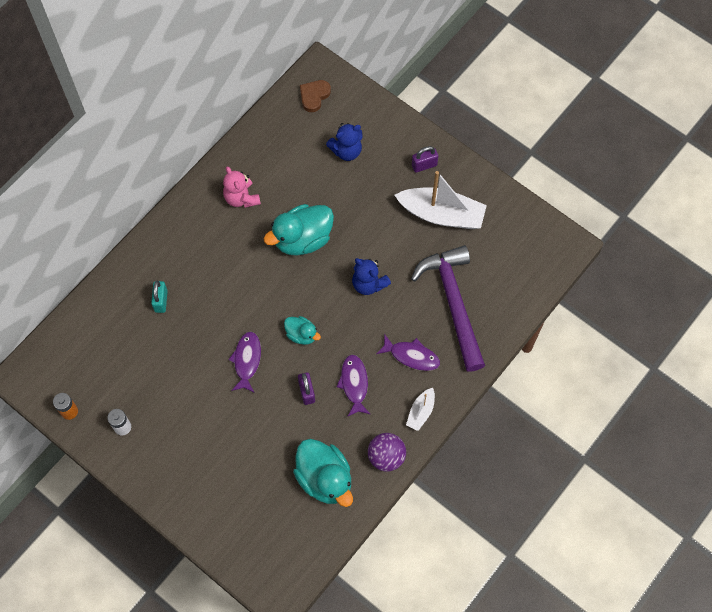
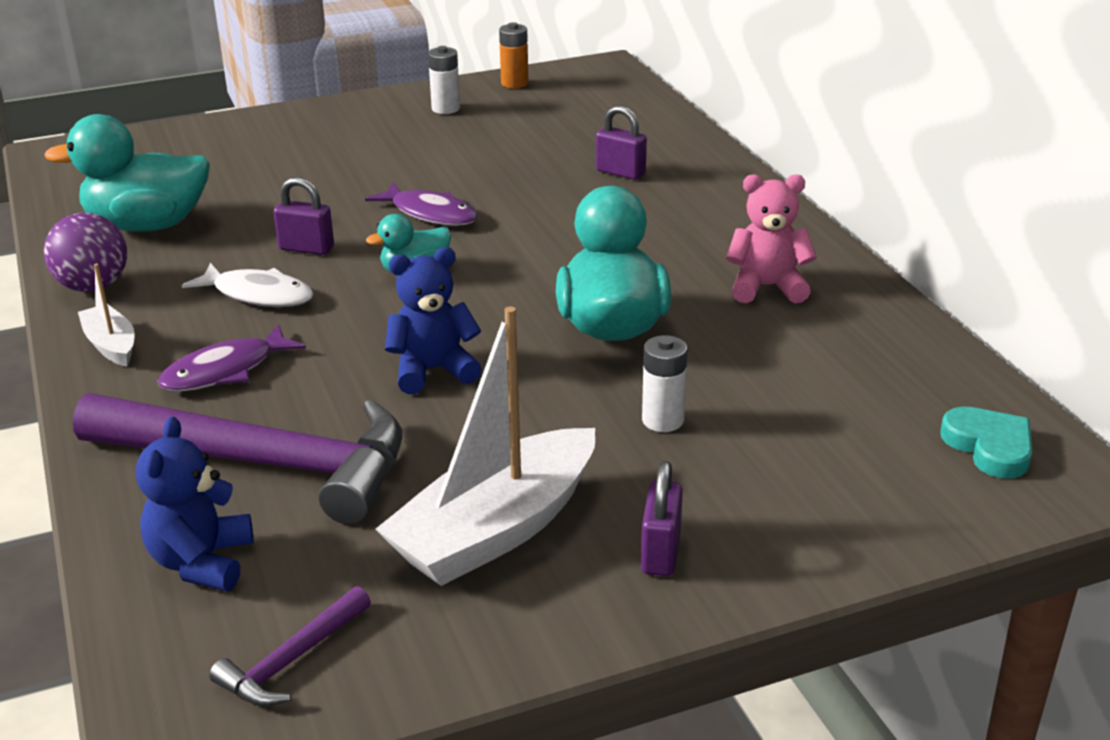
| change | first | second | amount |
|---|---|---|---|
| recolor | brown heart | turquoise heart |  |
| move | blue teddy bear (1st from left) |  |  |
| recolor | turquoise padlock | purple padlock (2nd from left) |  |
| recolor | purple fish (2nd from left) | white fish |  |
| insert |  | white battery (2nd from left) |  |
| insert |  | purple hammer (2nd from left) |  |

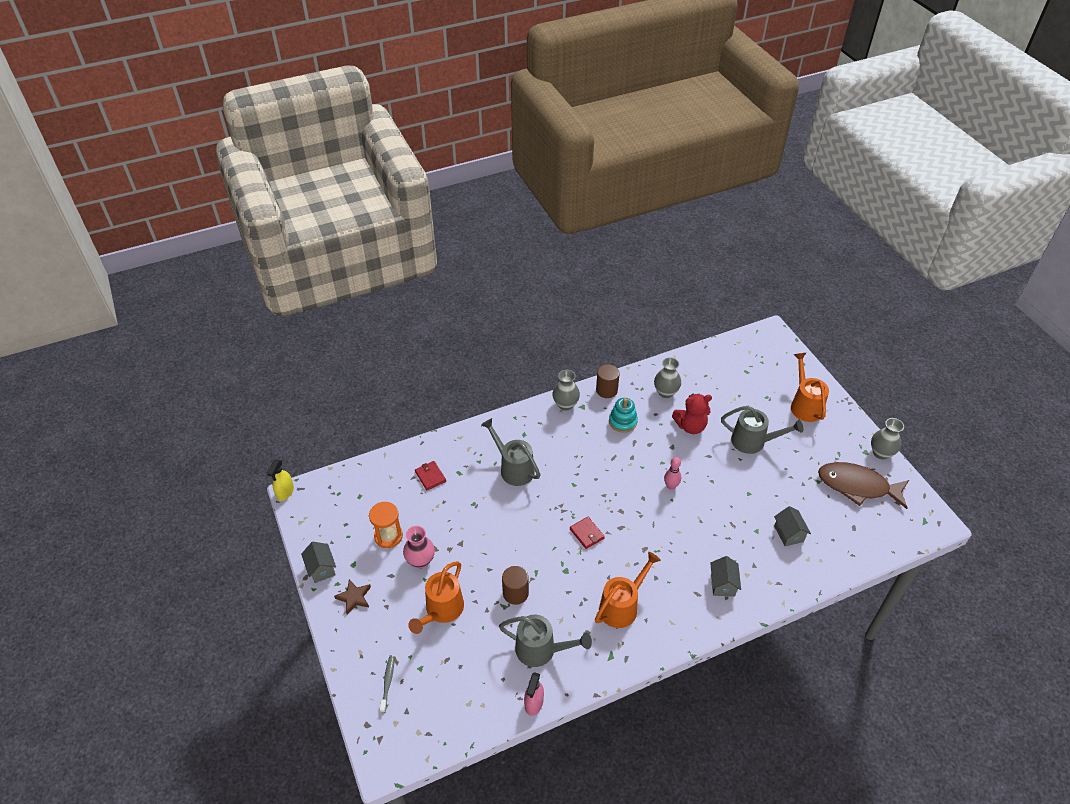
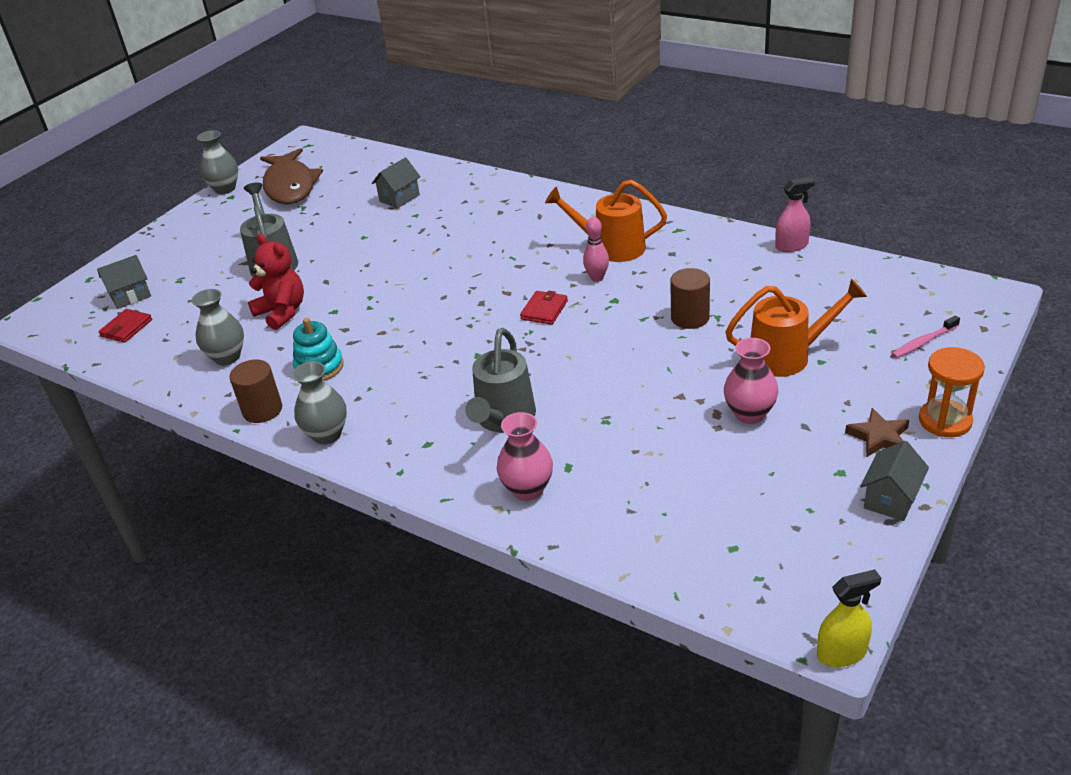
| change | first | second | amount |
|---|---|---|---|
| delete | orange watering can (3rd from left) |  |  |
| move | pink bowling pin |  |  |
| move | red wallet (1st from left) |  |  |
| move | orange hourglass |  |  |
| move | grey house (2nd from left in the first image) | grey house (1st from left) |  |
| delete | grey watering can (2nd from left) |  |  |
| recolor | grey toothbrush | pink toothbrush |  |
| insert |  | pink vase (1st from left) |  |

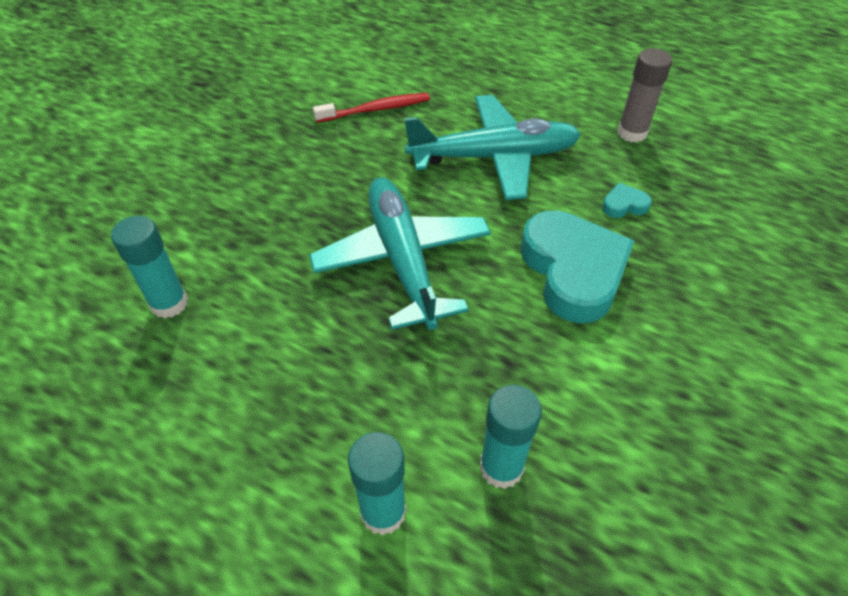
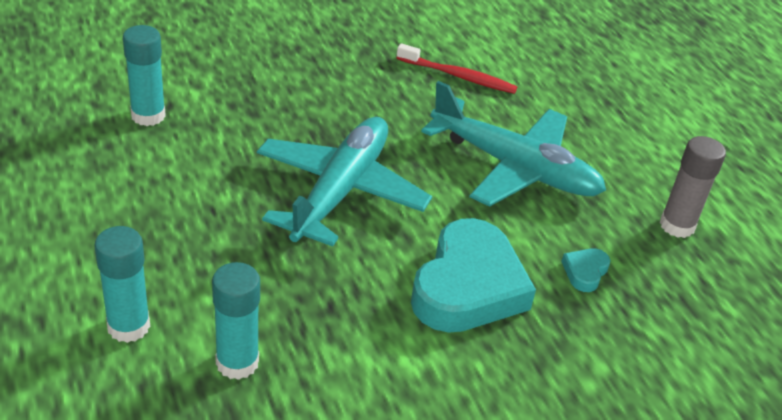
| change | first | second | amount |
|---|---|---|---|
| rotate | turquoise heart (2nd from left) |  | 90 degrees counterclockwise |

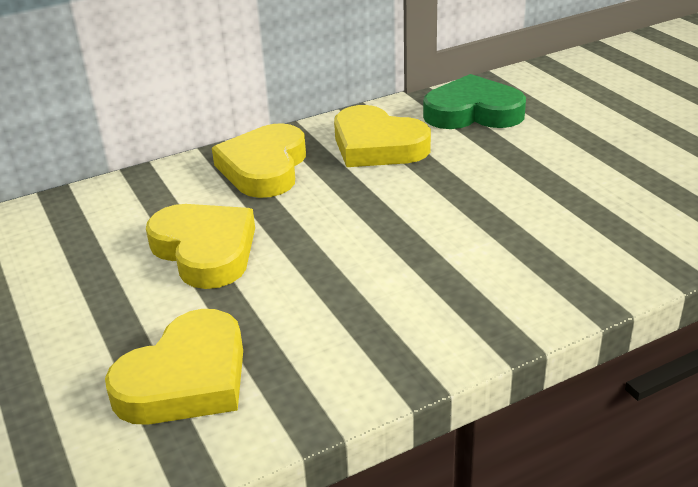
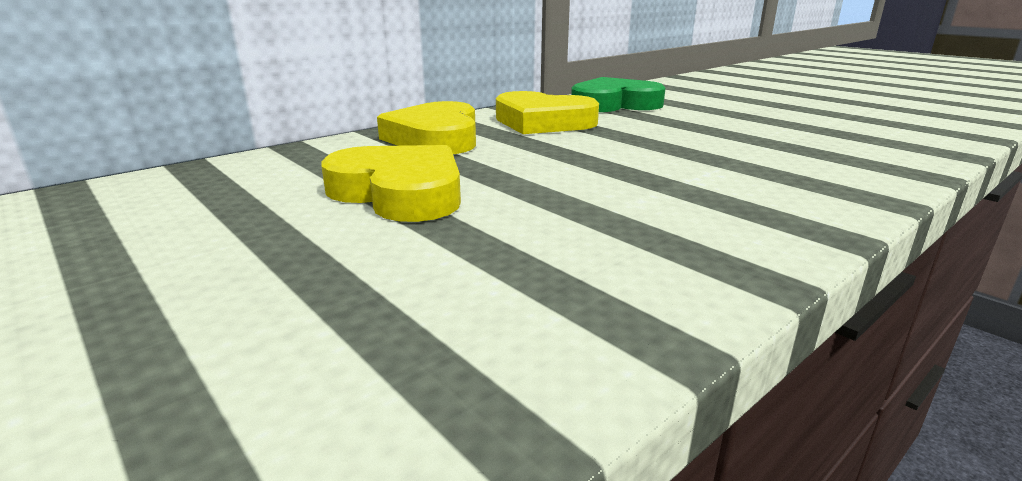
| change | first | second | amount |
|---|---|---|---|
| delete | yellow heart (1st from left) |  |  |

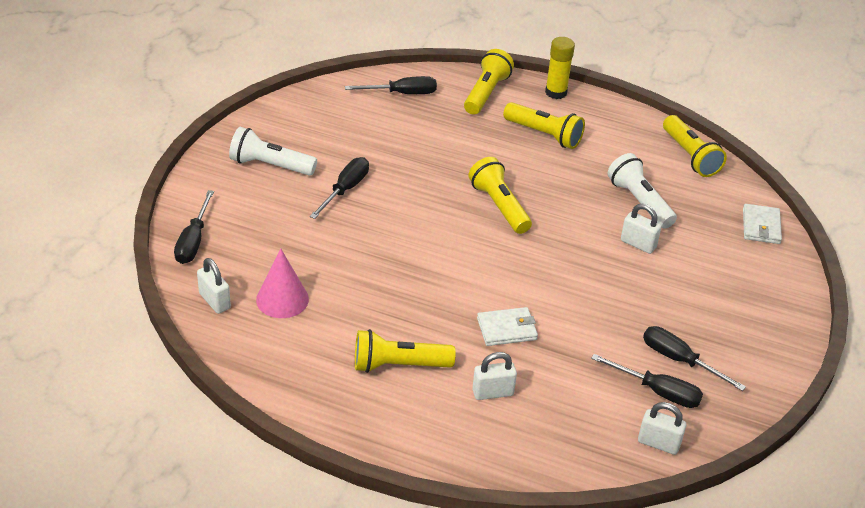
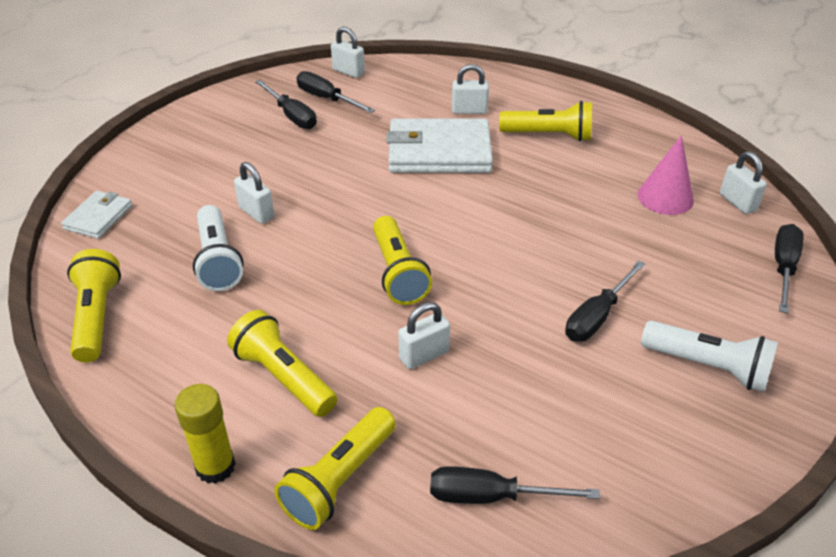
| change | first | second | amount |
|---|---|---|---|
| resize | white wallet (1st from left in the first image) | white wallet (2nd from left) | x1.93 |
| insert |  | white padlock (3rd from left) |  |

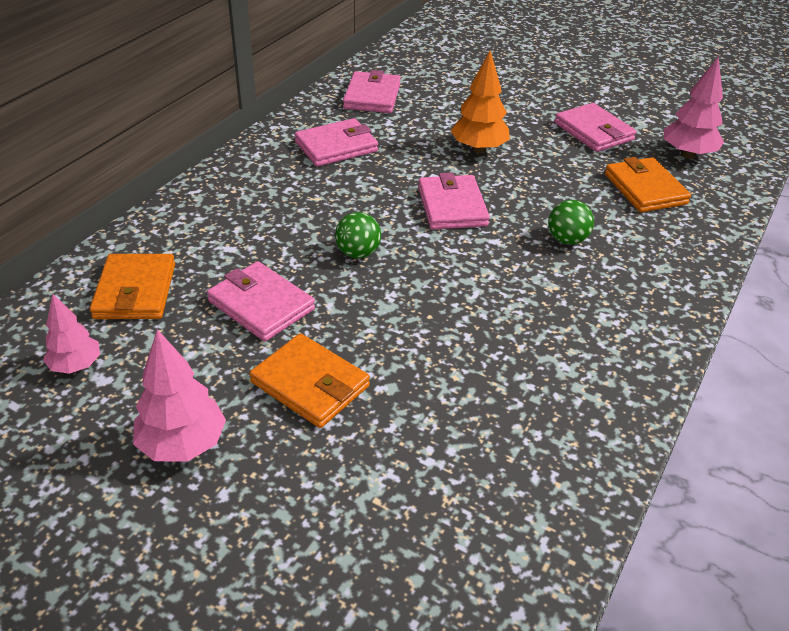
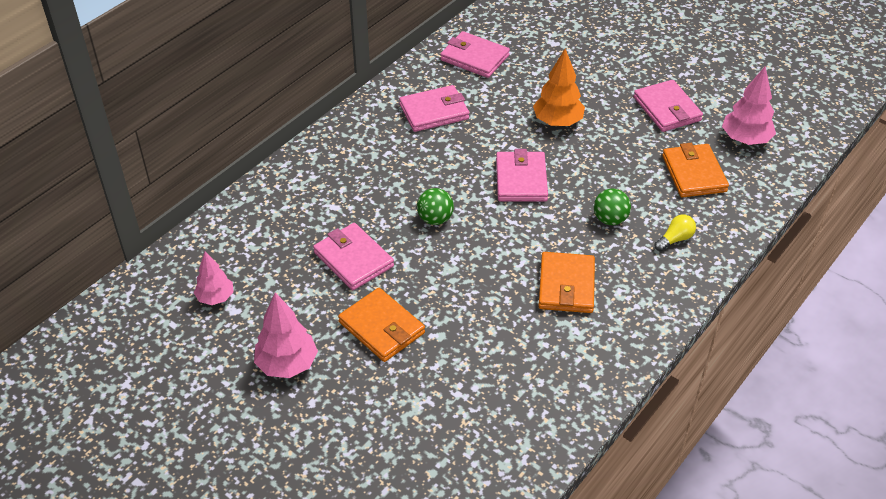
| change | first | second | amount |
|---|---|---|---|
| rotate | pink wallet (3rd from left) |  | 75 degrees counterclockwise |
| move | orange wallet (1st from left in the first image) | orange wallet (2nd from left) |  |
| insert |  | yellow light bulb |  |

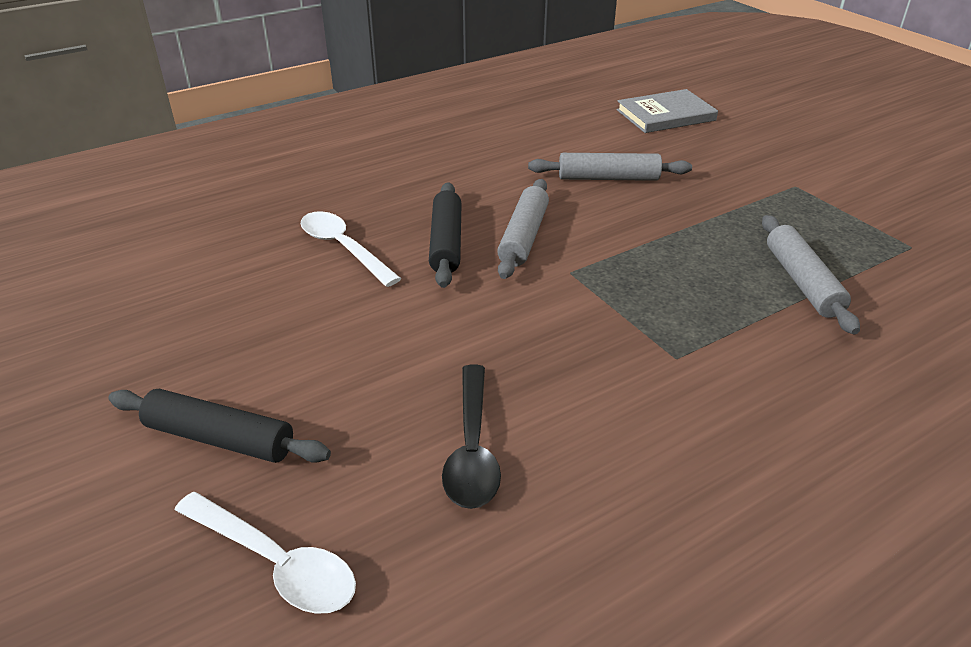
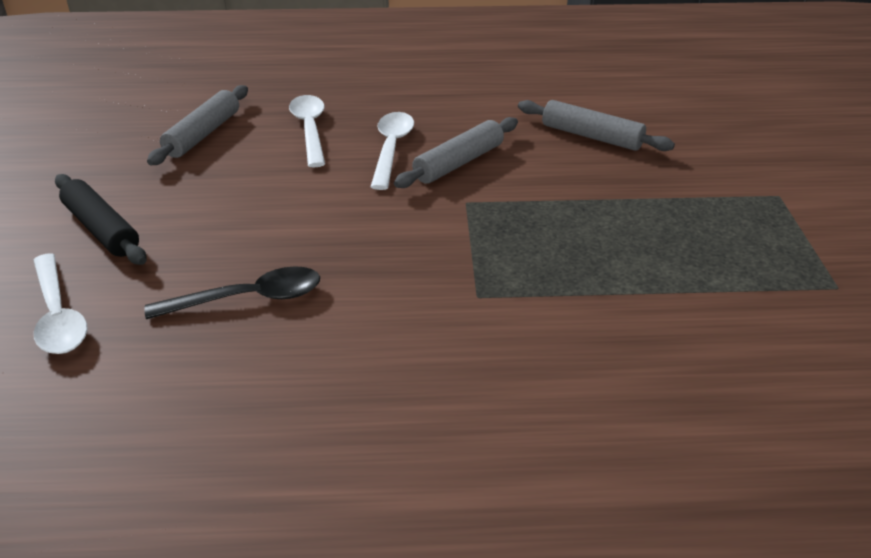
| change | first | second | amount |
|---|---|---|---|
| delete | grey book |  |  |
| replace | black rolling pin (2nd from left) | white spoon (3rd from left) |  |
| move | grey rolling pin (3rd from left in the first image) | grey rolling pin (1st from left) |  |
| rotate | black spoon |  | 135 degrees counterclockwise |

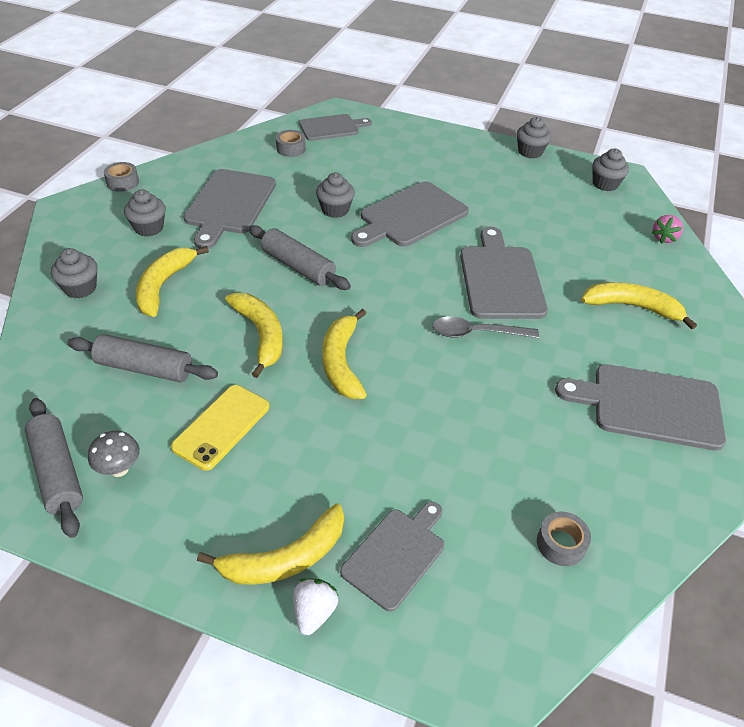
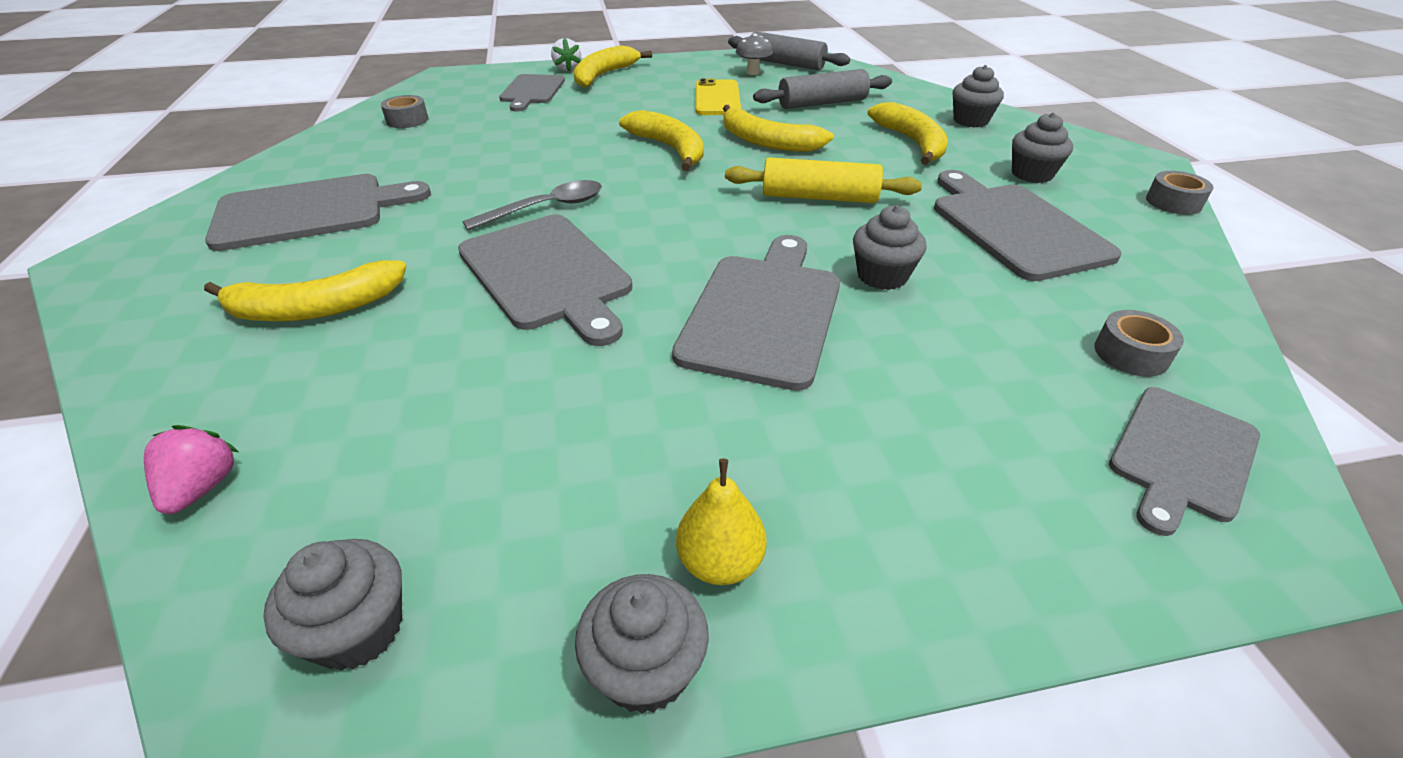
| change | first | second | amount |
|---|---|---|---|
| recolor | grey rolling pin (3rd from left) | yellow rolling pin |  |
| insert |  | yellow pear |  |

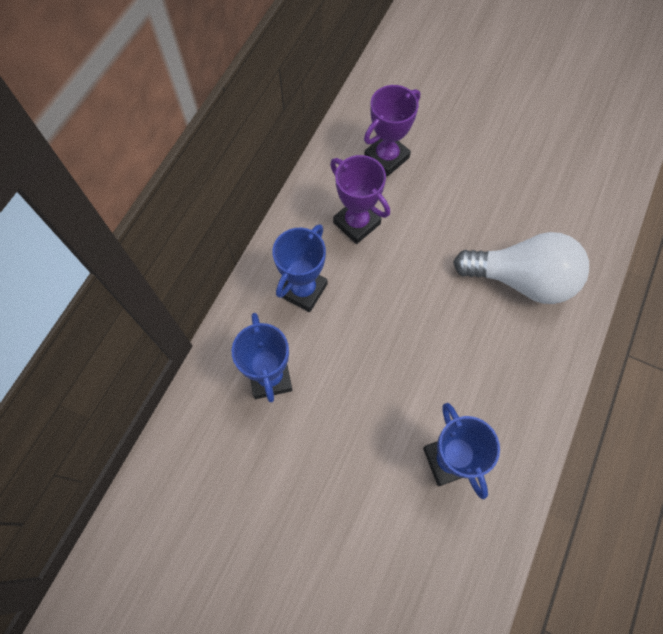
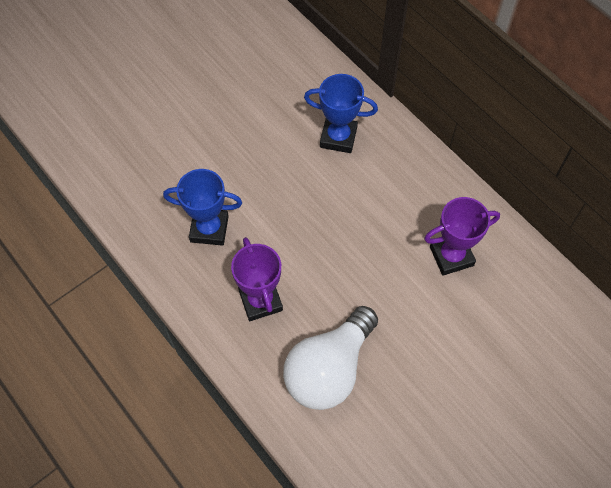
| change | first | second | amount |
|---|---|---|---|
| move | purple trophy (2nd from left in the first image) | purple trophy (1st from left) |  |
| delete | blue trophy (2nd from left) |  |  |

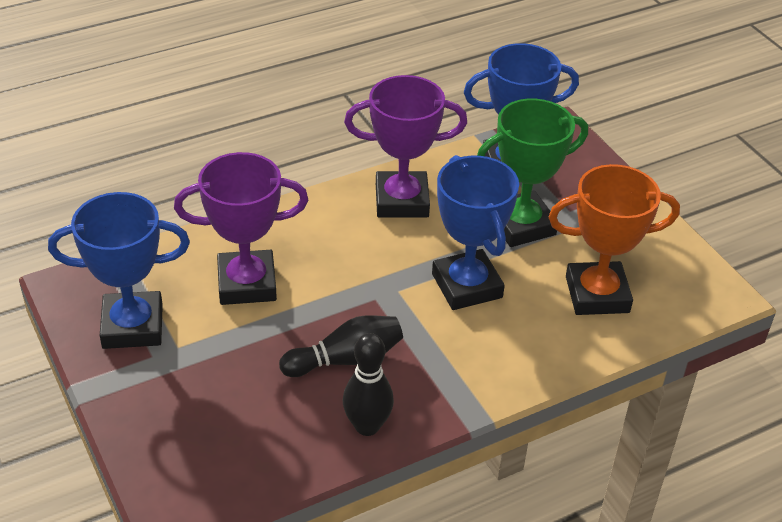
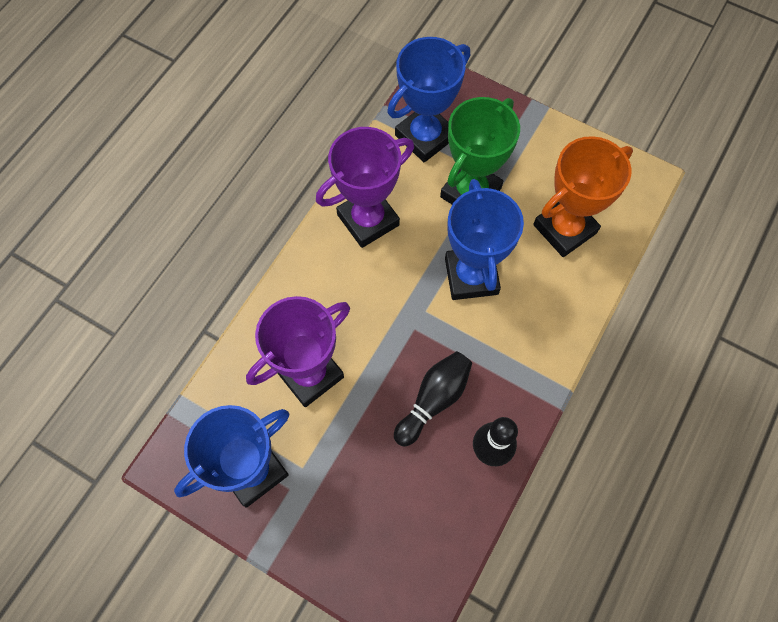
| change | first | second | amount |
|---|---|---|---|
| rotate | blue trophy (2nd from left in the first image) | blue trophy (3rd from left) | 45 degrees clockwise |

